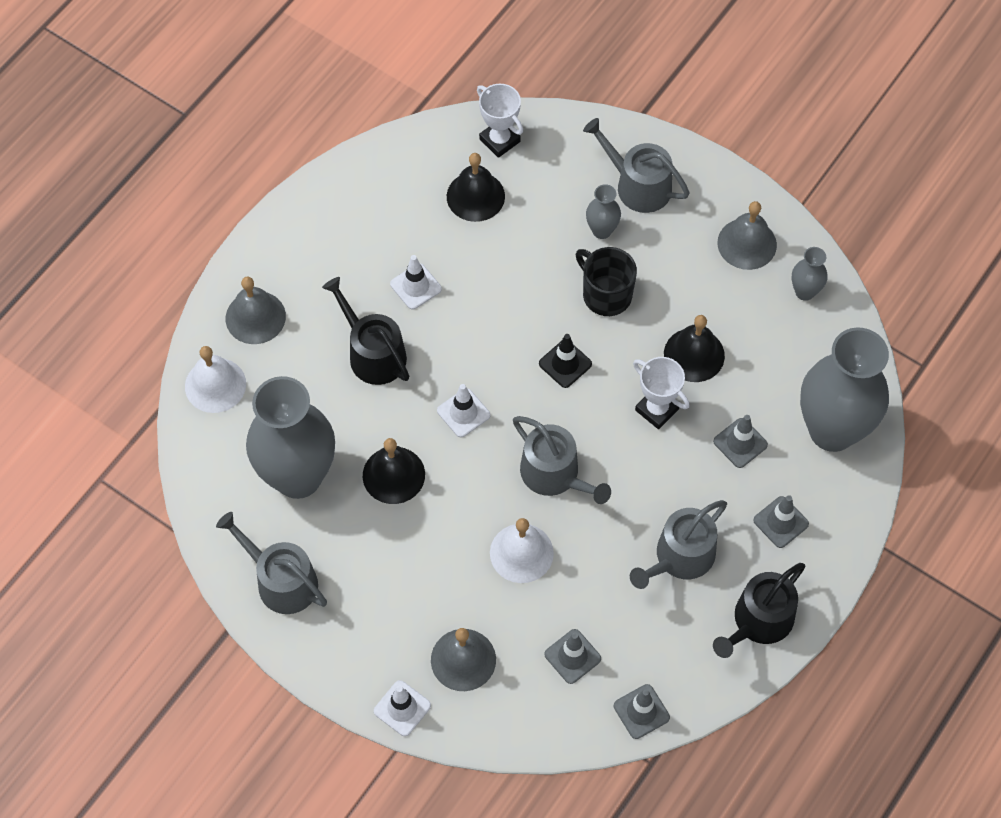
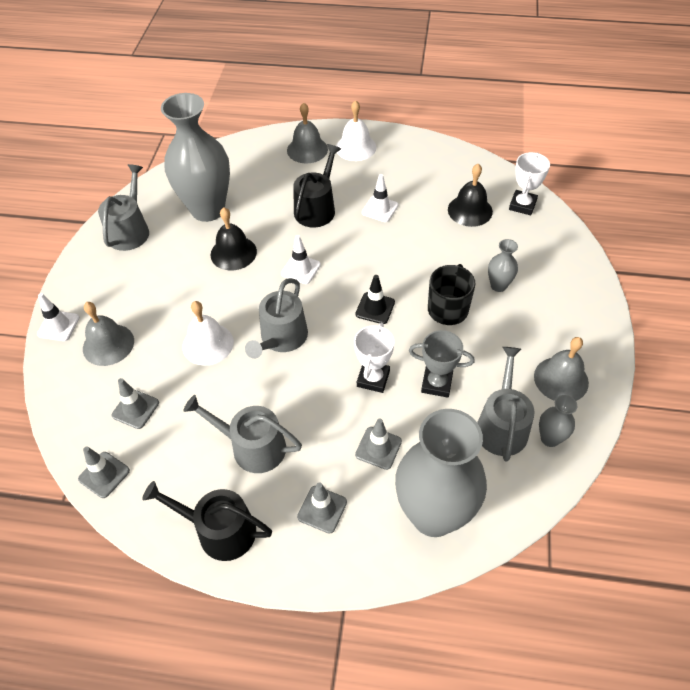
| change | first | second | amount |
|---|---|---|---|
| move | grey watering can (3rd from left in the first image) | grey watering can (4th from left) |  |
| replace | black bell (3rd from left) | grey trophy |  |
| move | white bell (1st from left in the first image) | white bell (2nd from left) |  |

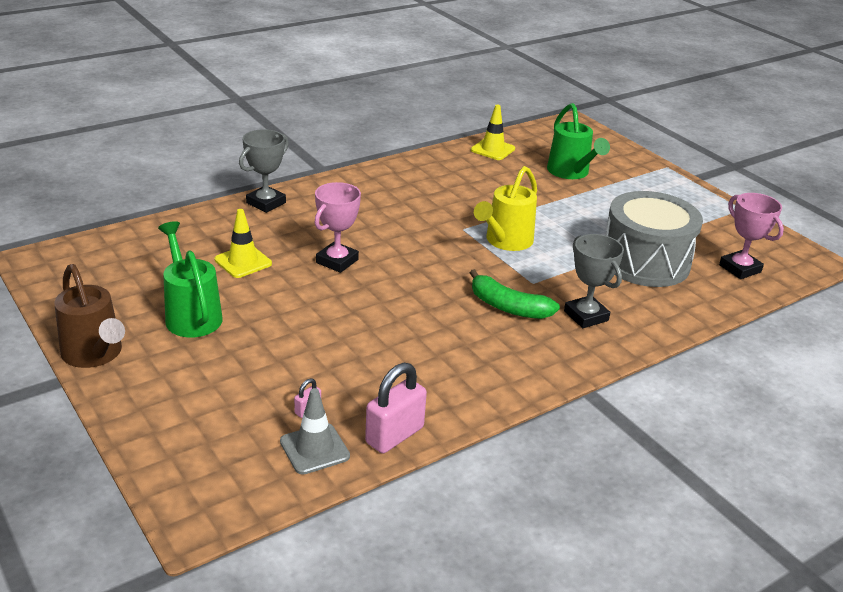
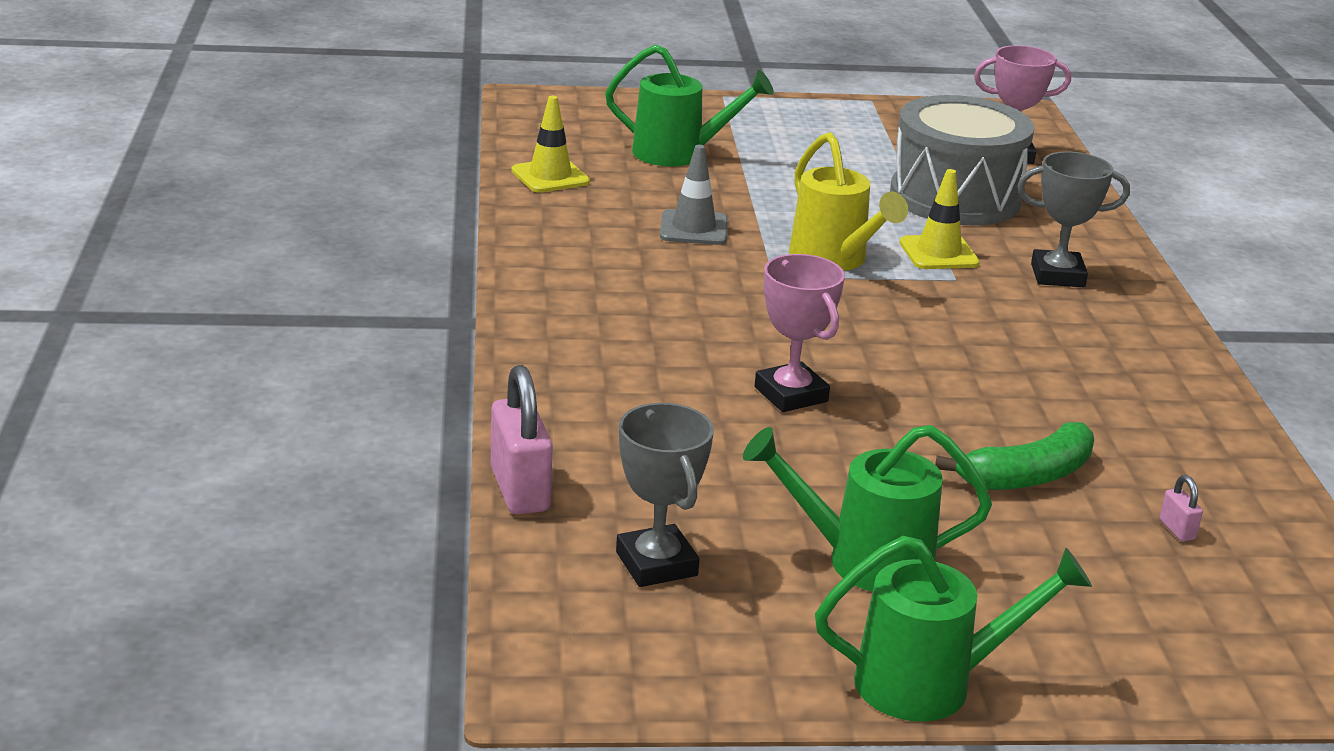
| change | first | second | amount |
|---|---|---|---|
| move | grey trophy (1st from left) |  |  |
| move | yellow traffic cone (1st from left in the first image) | yellow traffic cone (2nd from left) |  |
| recolor | brown watering can | green watering can (3rd from left) |  |
| move | green banana |  |  |
| move | pink padlock (2nd from left in the first image) | pink padlock (1st from left) |  |
| move | grey traffic cone |  |  |

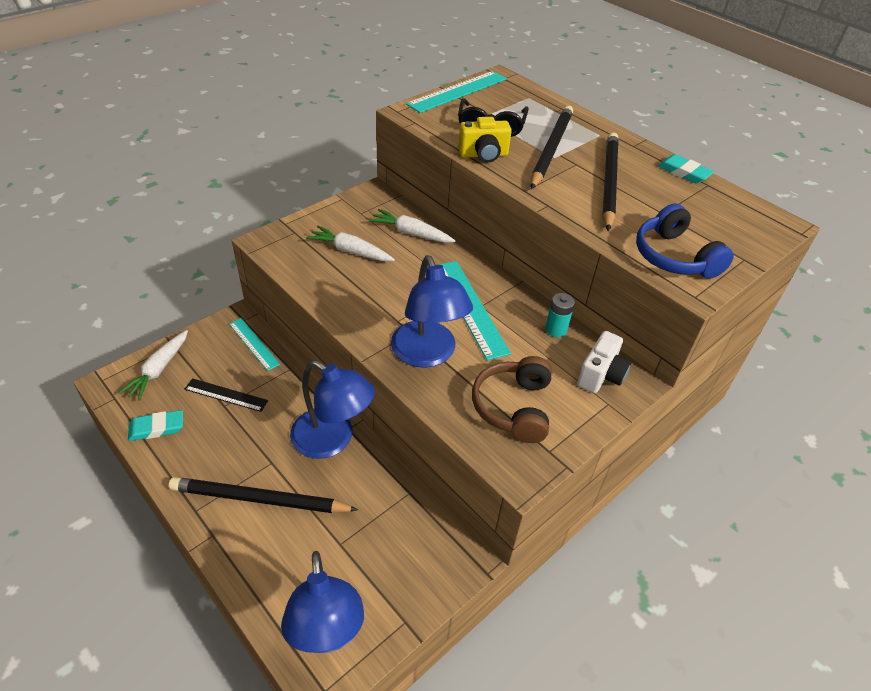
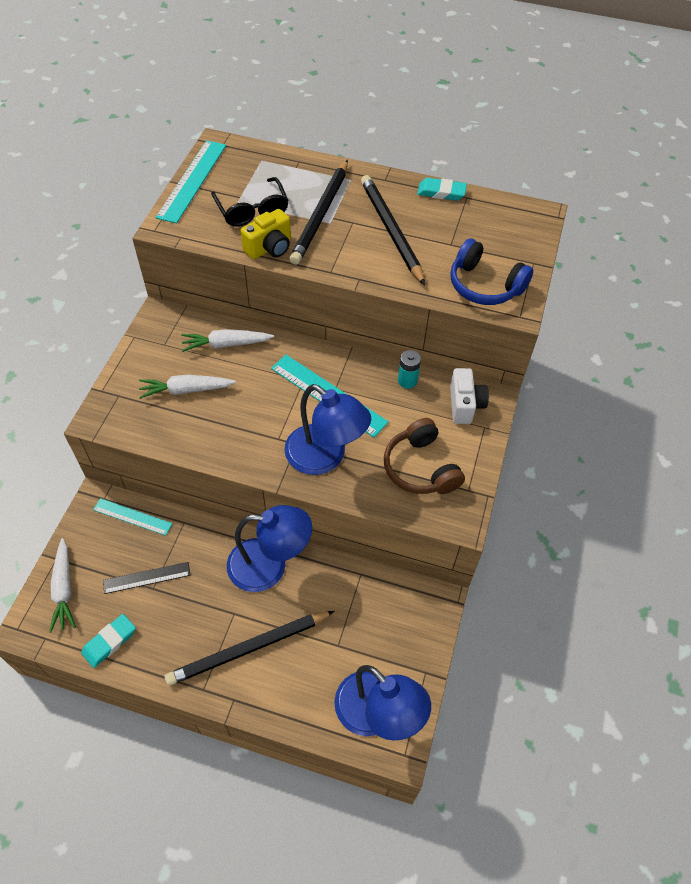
| change | first | second | amount |
|---|---|---|---|
| rotate | black pencil (2nd from left) |  | 150 degrees counterclockwise |

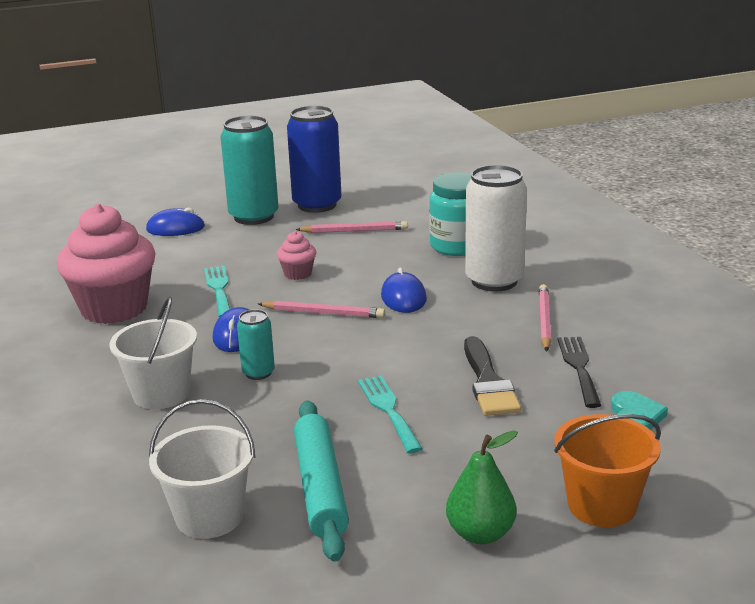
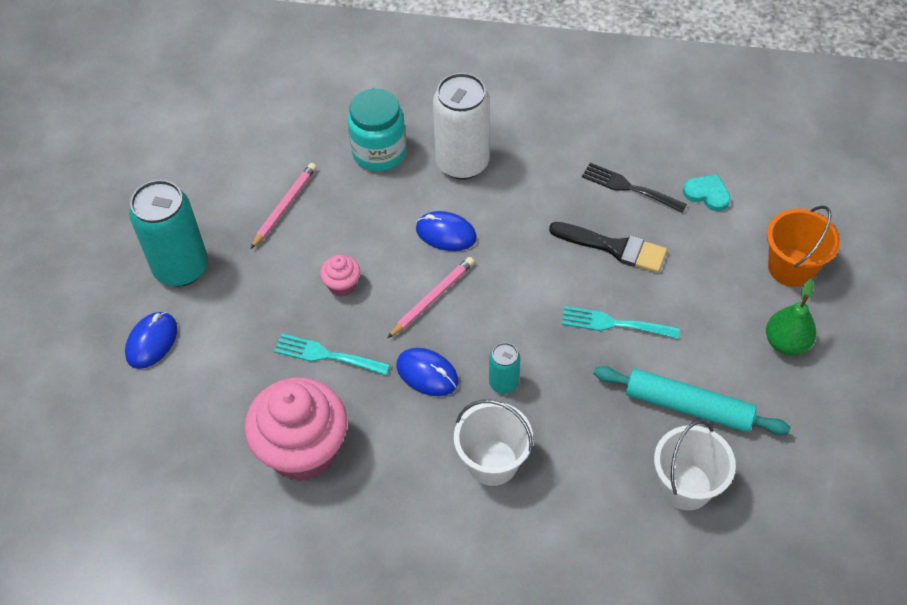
| change | first | second | amount |
|---|---|---|---|
| delete | blue can |  |  |
| delete | pink pencil (3rd from left) |  |  |

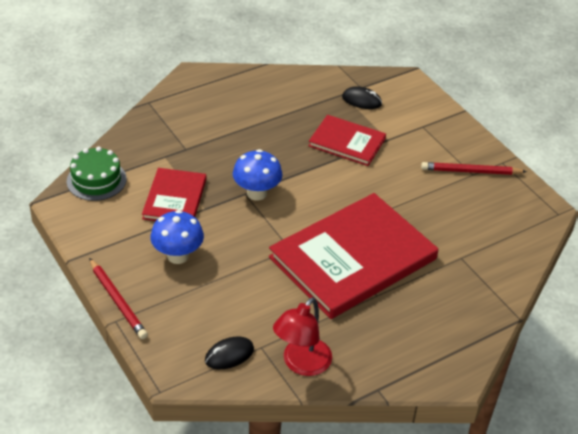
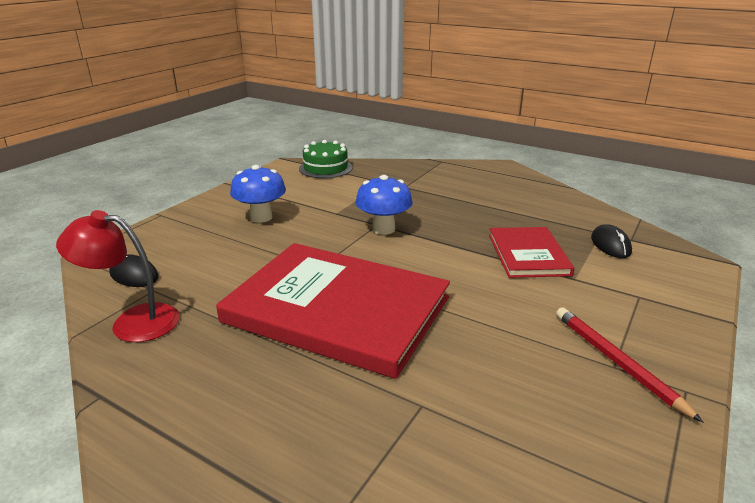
| change | first | second | amount |
|---|---|---|---|
| delete | red book (1st from left) |  |  |
| delete | red pencil (1st from left) |  |  |

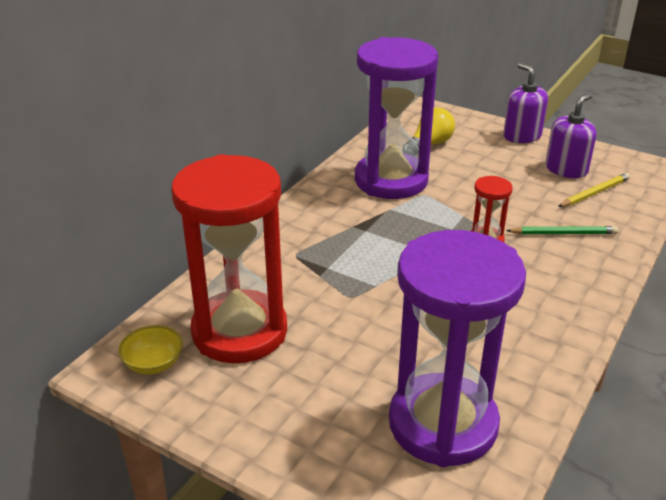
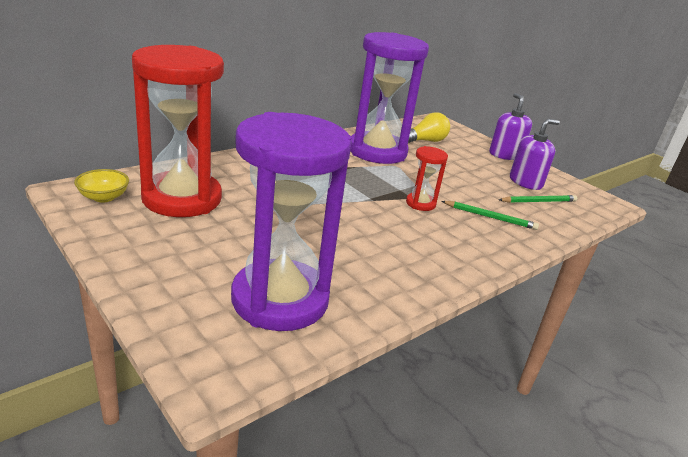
| change | first | second | amount |
|---|---|---|---|
| recolor | yellow pencil | green pencil (2nd from left) |  |

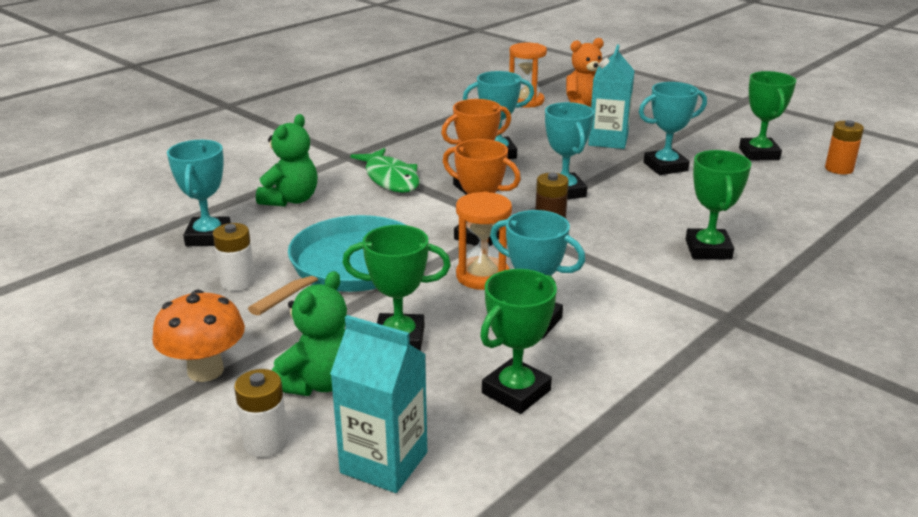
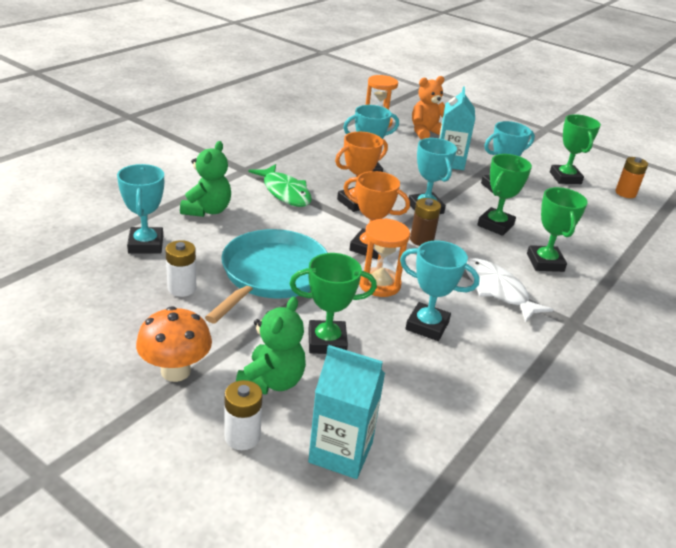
| change | first | second | amount |
|---|---|---|---|
| move | green trophy (2nd from left) |  |  |
| insert |  | white fish |  |

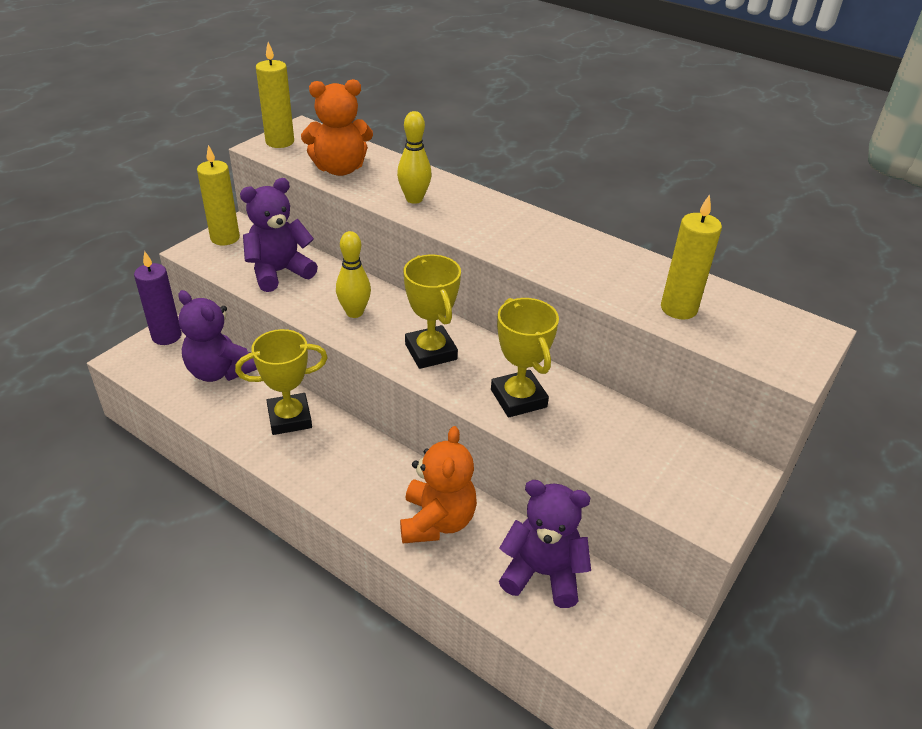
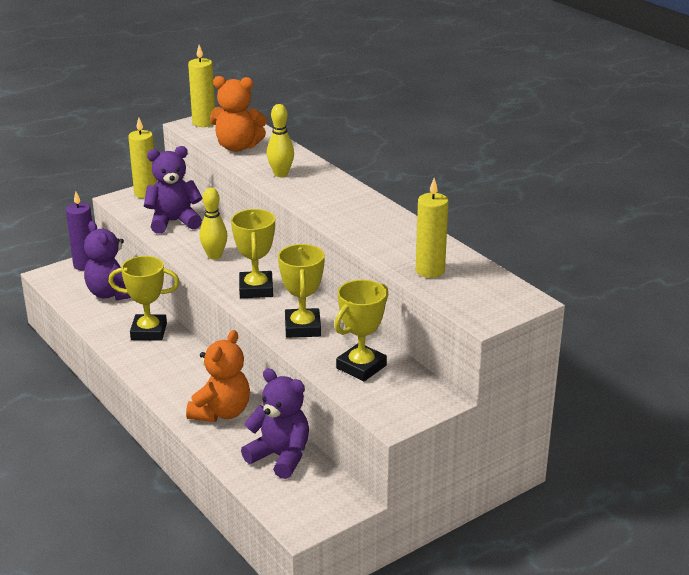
| change | first | second | amount |
|---|---|---|---|
| insert |  | yellow trophy (4th from left) |  |

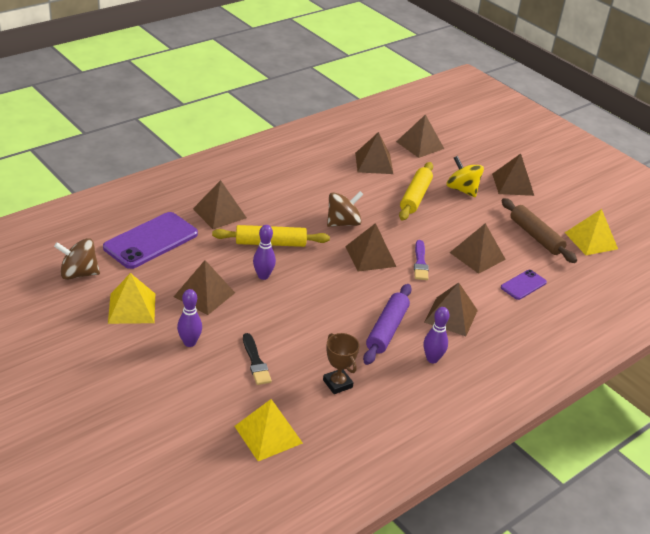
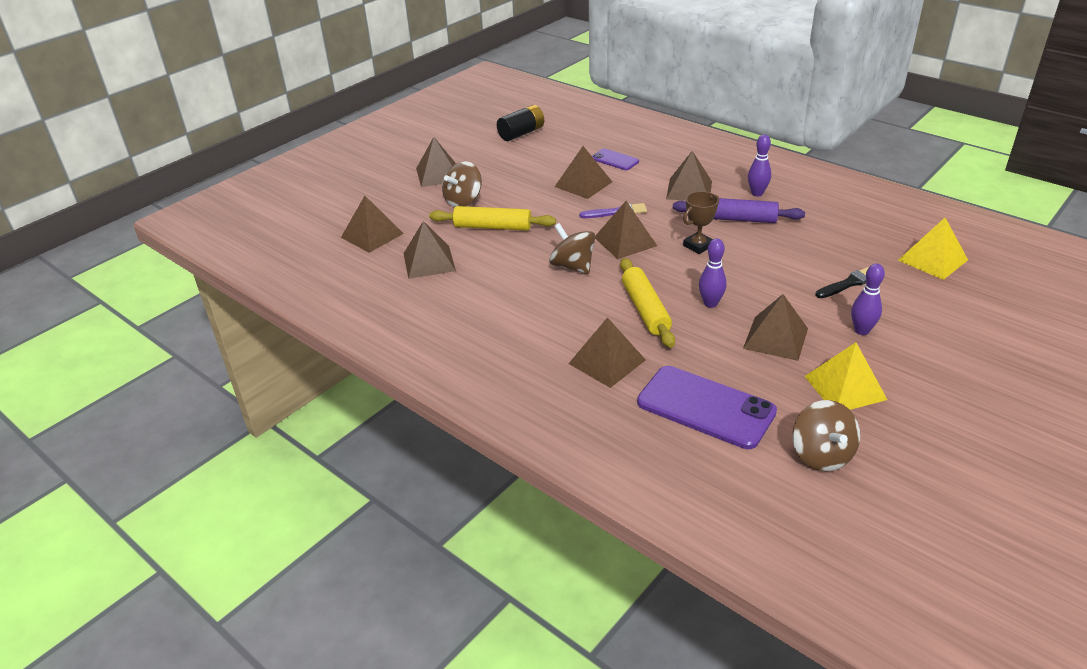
| change | first | second | amount |
|---|---|---|---|
| recolor | yellow spinning top | brown spinning top (1st from left) |  |
| delete | brown rolling pin |  |  |
| replace | yellow pyramid (3rd from left) | black battery |  |
| move | brown trophy |  |  |

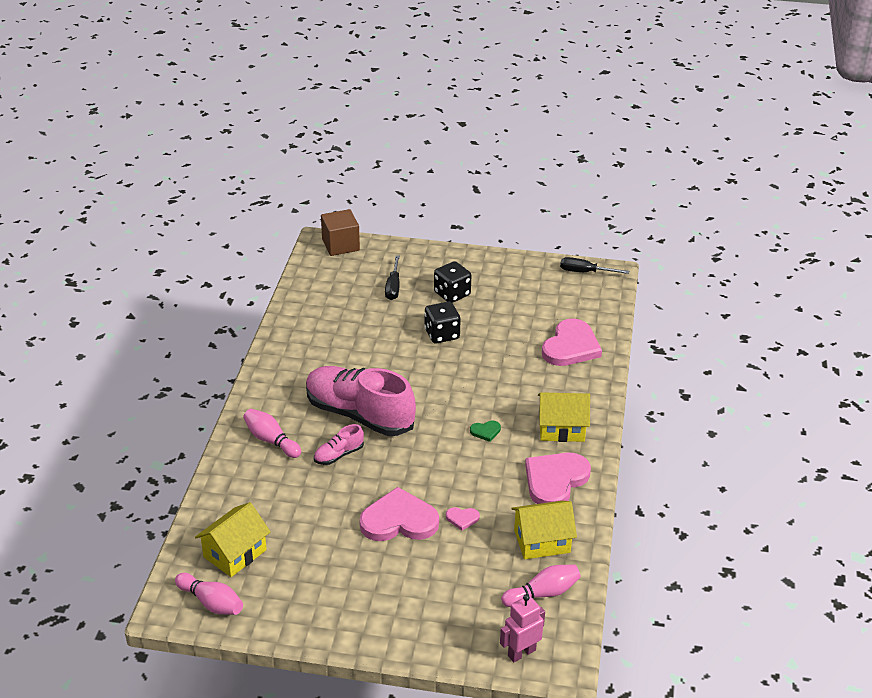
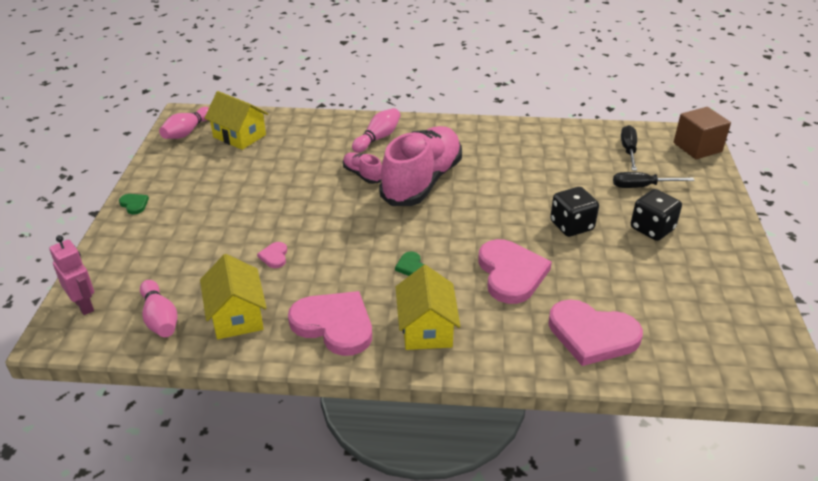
| change | first | second | amount |
|---|---|---|---|
| move | black screwdriver (2nd from left in the first image) | black screwdriver (1st from left) |  |
| move | pink heart (1st from left in the first image) | pink heart (3rd from left) |  |
| insert |  | green heart (1st from left) |  |

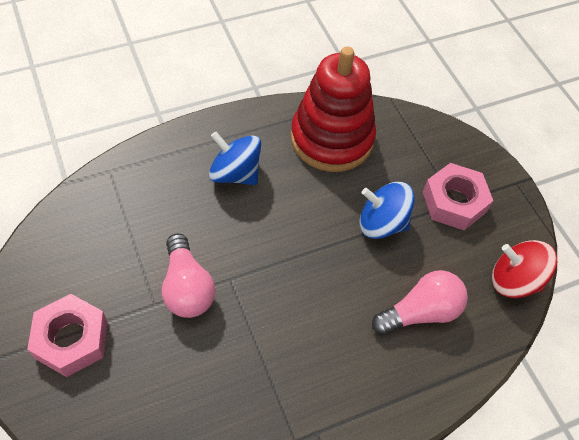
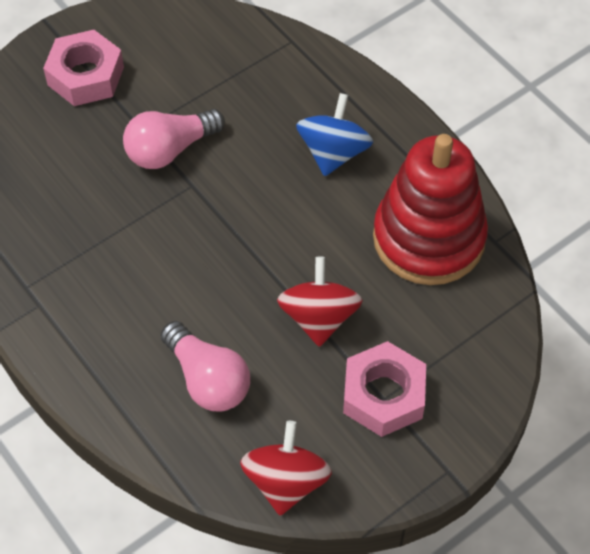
| change | first | second | amount |
|---|---|---|---|
| recolor | blue spinning top (2nd from left) | red spinning top (2nd from left) |  |

